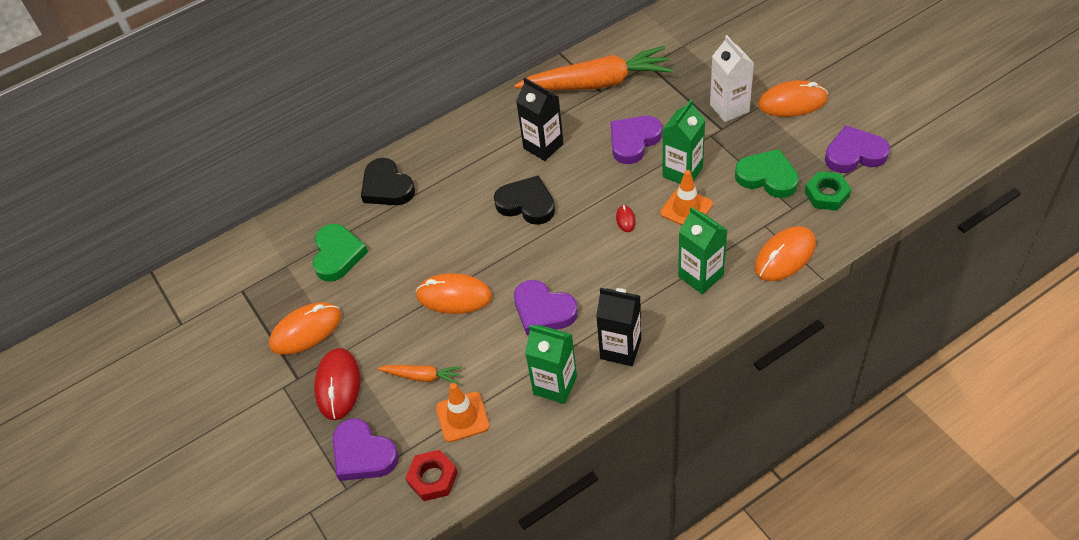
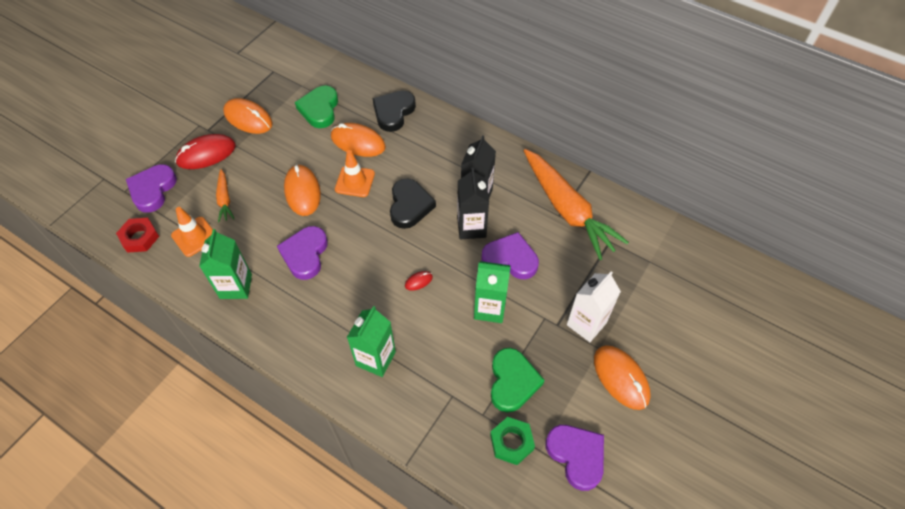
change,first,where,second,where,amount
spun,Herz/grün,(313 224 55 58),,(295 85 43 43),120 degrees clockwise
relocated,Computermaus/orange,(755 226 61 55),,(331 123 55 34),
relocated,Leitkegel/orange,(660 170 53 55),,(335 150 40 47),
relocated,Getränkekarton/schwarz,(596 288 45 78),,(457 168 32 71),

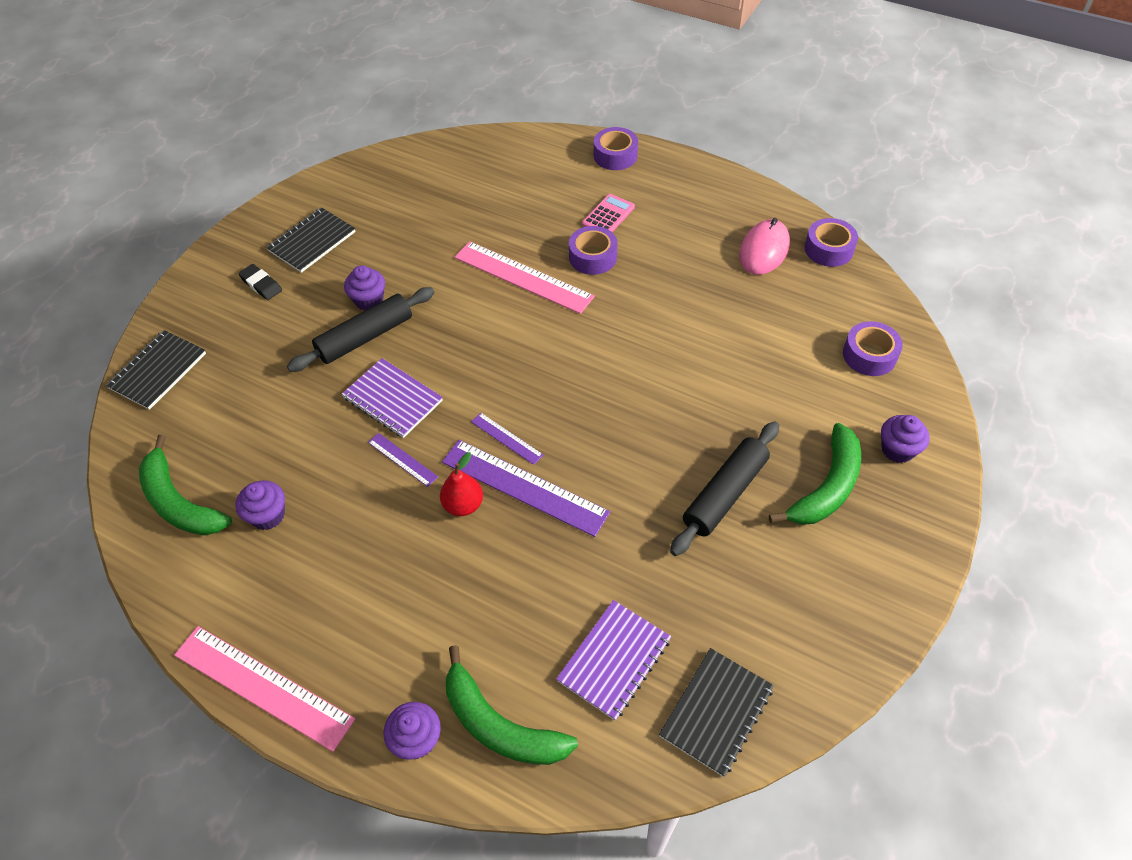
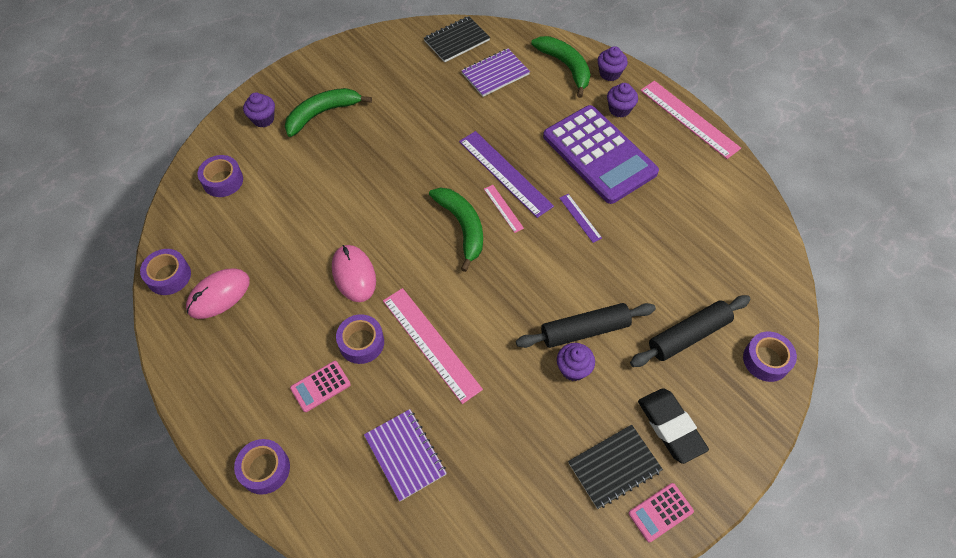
change,first,where,second,where,amount
appeared,,,Computermaus/rosa,(332 245 44 57),
relocated,Notizbuch/lila,(342 358 101 80),,(364 409 83 92),
relocated,Banane/grün,(139 435 93 100),,(429 188 54 84),
colour,Lineal/lila,(471 413 72 52),Lineal/rosa,(484 185 40 48),
appeared,,,Taschenrechner/lila,(543 105 116 99),
relocated,Muffin/lila,(235 480 50 50),,(607 83 31 35),
appeared,,,Taschenrechner/rosa,(628 483 66 59),
relocated,Nudelholz/schwarz,(670 421 109 135),,(630 295 121 72),
size,Radiergummi/schwarz,(238 264 44 36),,(638 388 71 76),x1.71
exchanged,Notizbuch/schwarz,(106 330 100 80),Klebeband/lila,(743 332 54 50),
missing,Birne/rot,(440 452 43 64),,,

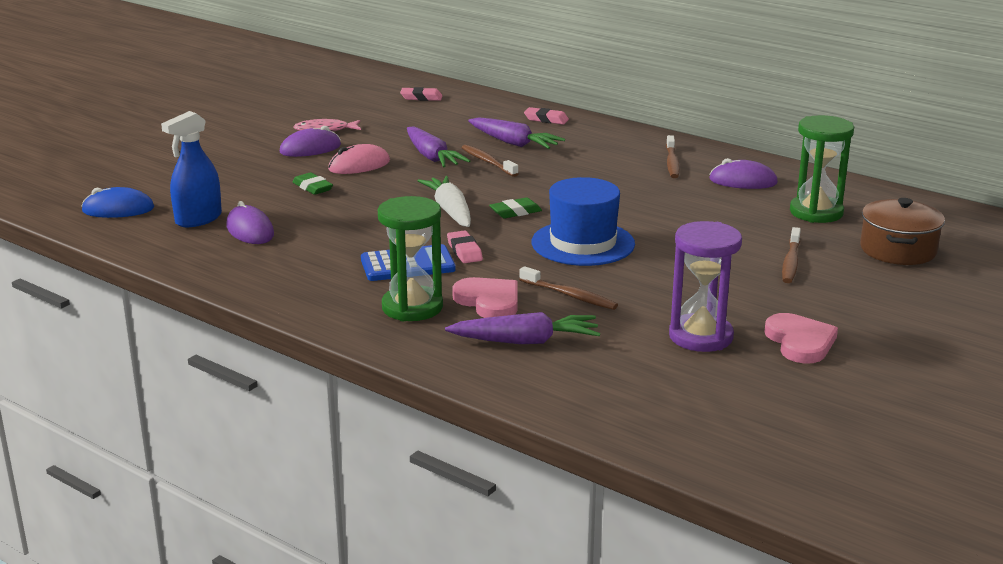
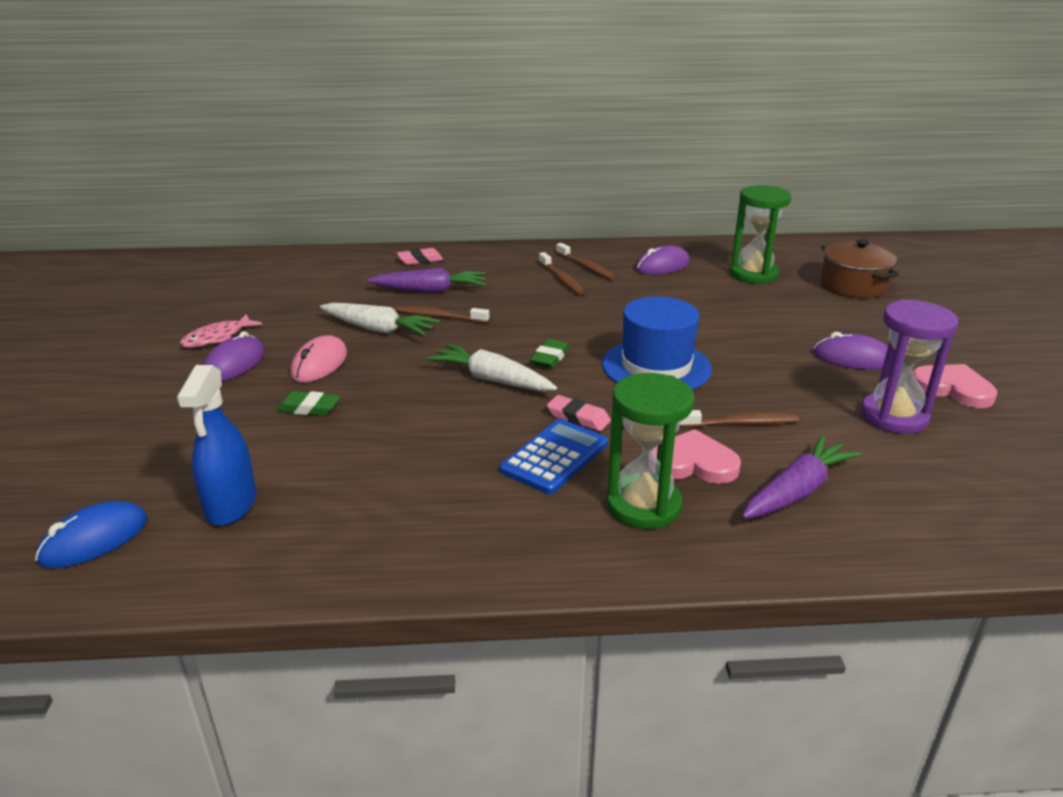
change,first,where,second,where,amount
colour,Karotte/lila,(407 126 63 41),Karotte/weiß,(320 303 120 33),
relocated,Zahnbürste/braun,(782 227 19 56),,(539 252 46 43),
relocated,Computermaus/lila,(226 201 48 43),,(813 332 75 38),
missing,Radiergummi/rosa,(400 87 43 14),,,

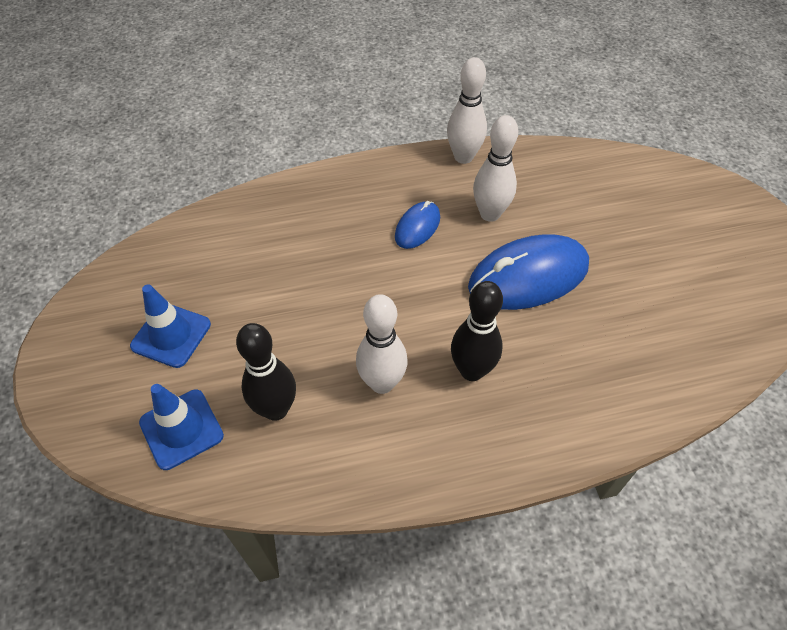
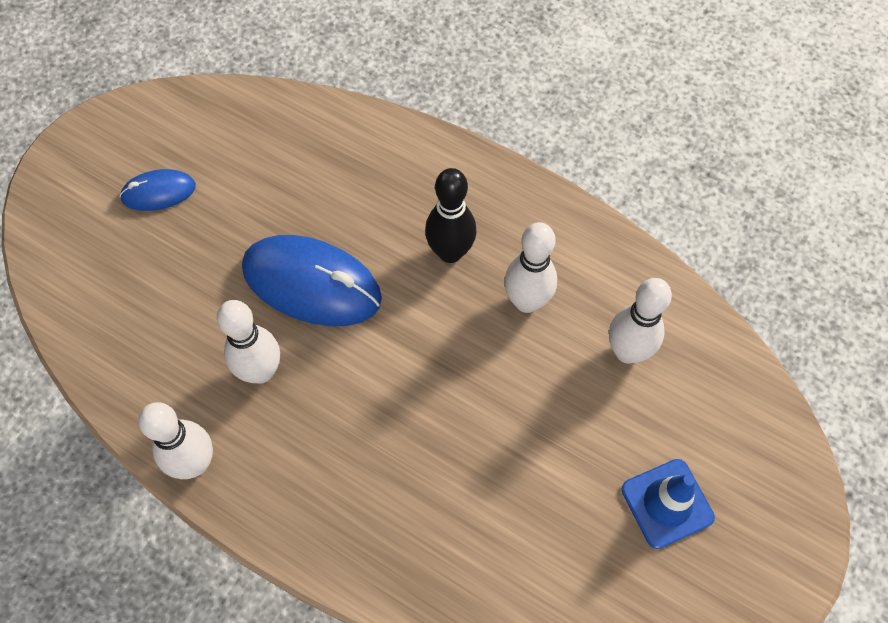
change,first,where,second,where,amount
relocated,Computermaus/blau,(395 201 45 48),,(119 169 77 42),
colour,Bowlingkegel/schwarz,(236 323 60 98),Bowlingkegel/weiß,(609 278 63 86),
missing,Leitkegel/blau,(139 384 85 86),,,

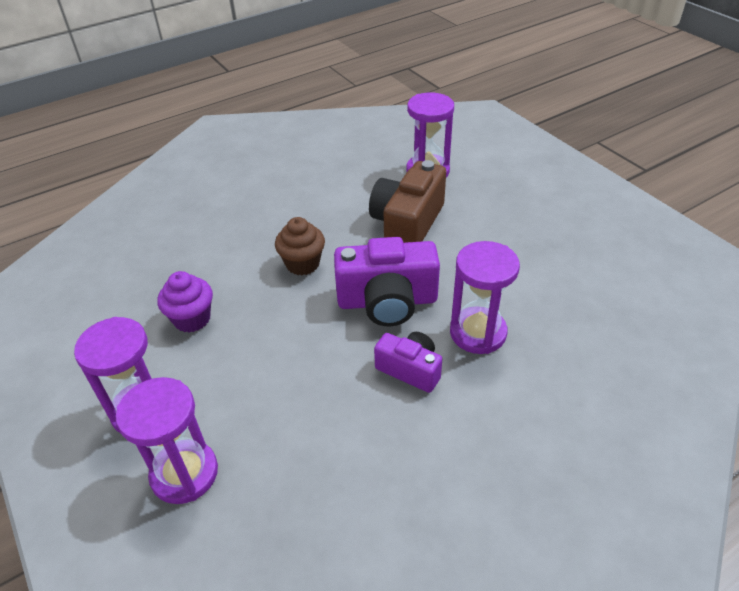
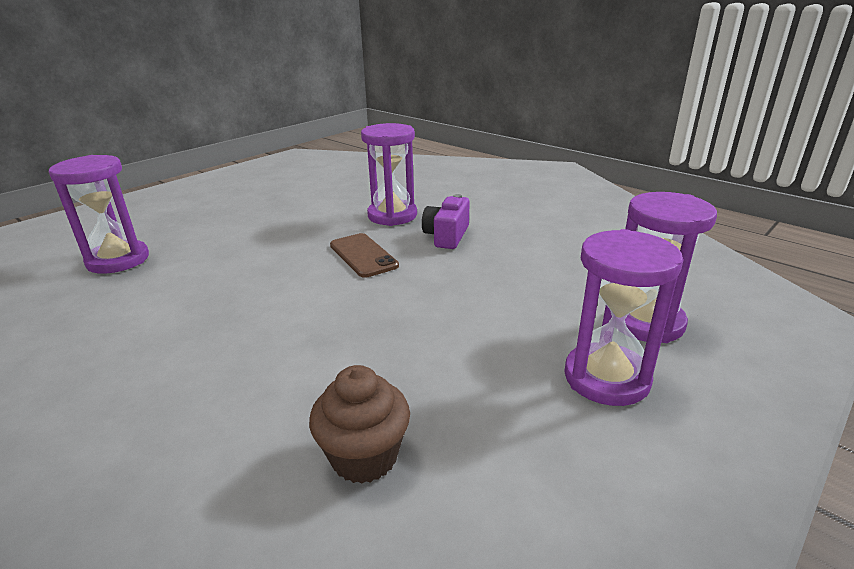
change,first,where,second,where,amount
relocated,Muffin/braun,(275 217 50 58),,(309 365 101 119),
exchanged,Kamera/lila,(334 237 106 89),Handy/braun,(330 233 69 45),
missing,Muffin/lila,(158 271 55 61),,,
missing,Kamera/braun,(369 160 77 83),,,

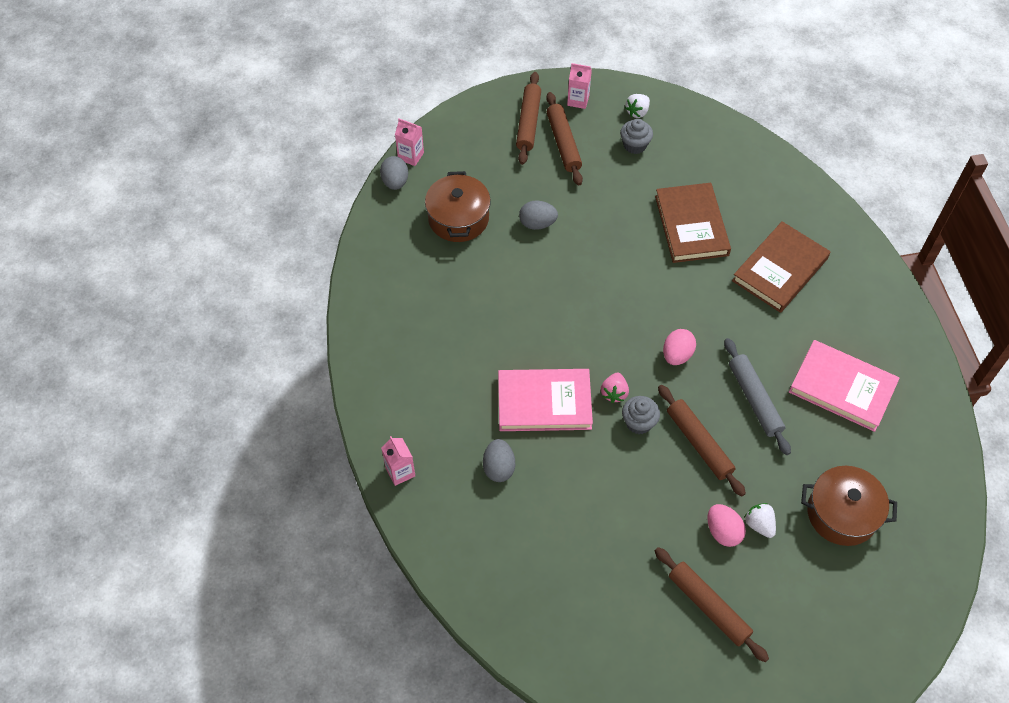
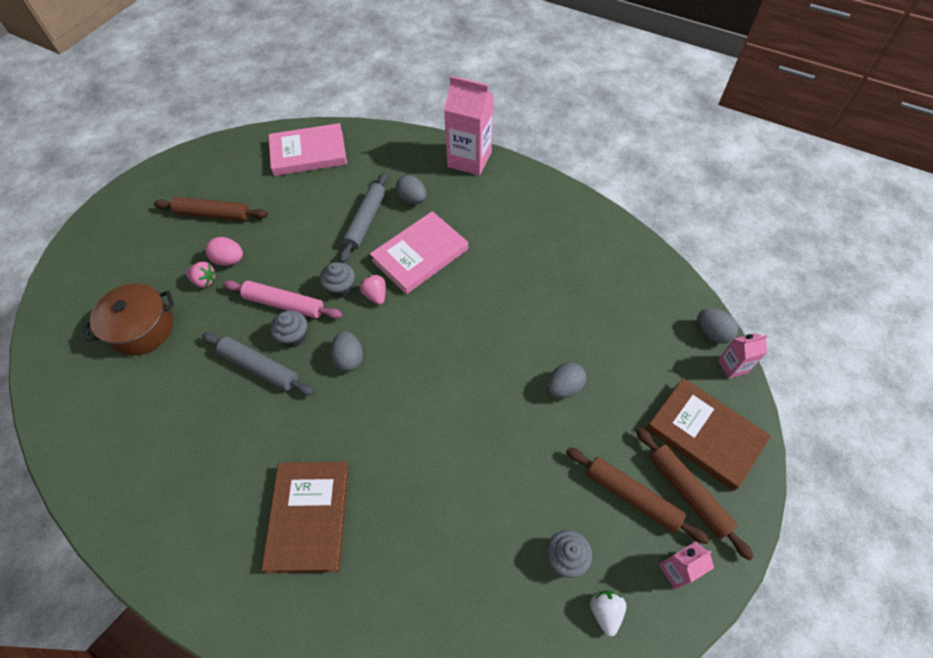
change,first,where,second,where,amount
colour,Erdbeere/weiß,(745 503 31 35),Erdbeere/rosa,(186 262 30 26),
colour,Nudelholz/braun,(658 385 88 111),Nudelholz/rosa,(223 280 119 39),
relocated,Buch/rosa,(789 340 111 92),,(269 123 78 53),
appeared,,,Muffin/grau,(270 310 37 37),
colour,Ei/rosa,(663 329 33 36),Ei/grau,(330 331 33 41),
appeared,,,Nudelholz/grau,(340 173 48 90),
size,Getränkekarton/rosa,(381 436 34 50),,(444 76 50 100),x1.97
relocated,Buch/braun,(655 183 76 80),,(646 378 125 113),
missing,Kochtopf/braun,(425 171 66 71),,,

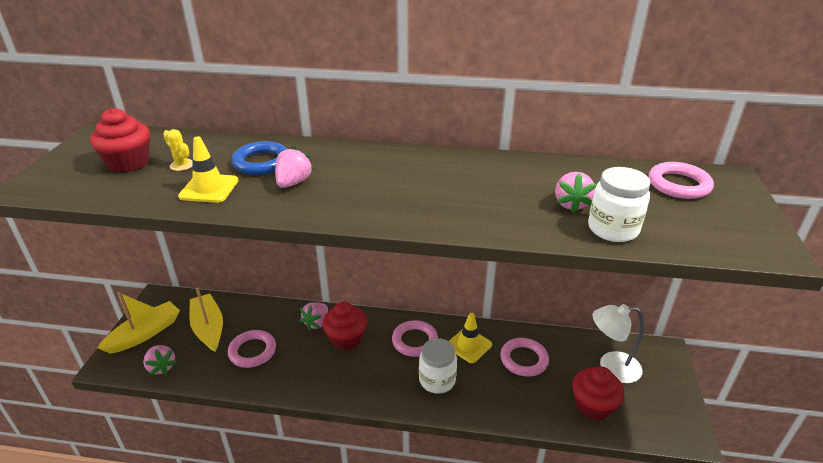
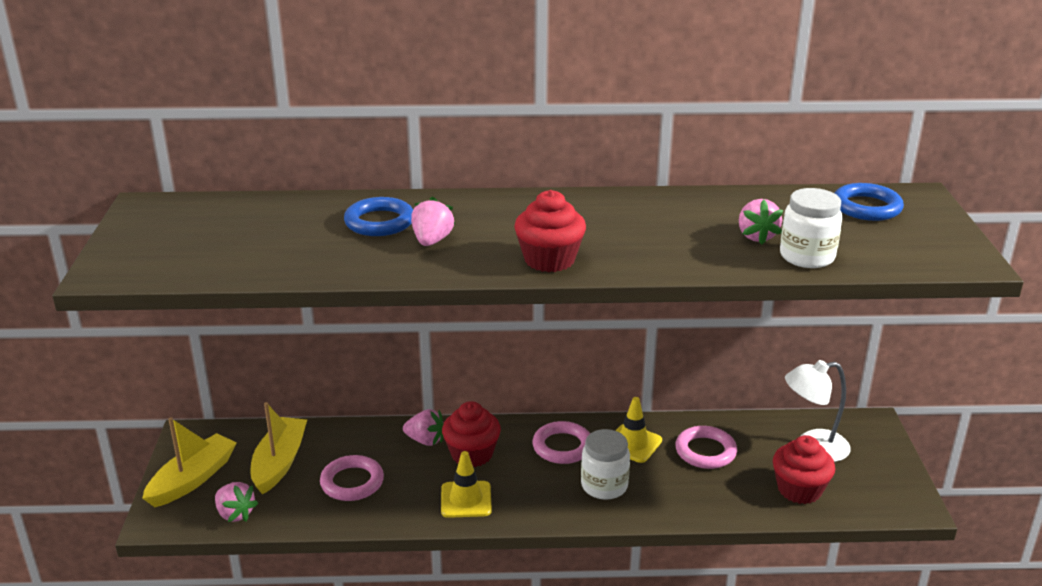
change,first,where,second,where,amount
spun,Boot/gelb,(189 287 34 65),,(251 402 56 92),45 degrees clockwise
spun,Erdbeere/rosa,(300 302 28 28),,(403 409 41 37),90 degrees counterclockwise
relocated,Leitkegel/gelb,(178 136 61 67),,(441 451 51 67),
relocated,Muffin/rot,(90 108 60 65),,(514 190 72 82),
colour,Ring/rosa,(649 162 65 37),Ring/blau,(835 183 69 38),
missing,Kaktus/gelb,(163 129 30 42),,,

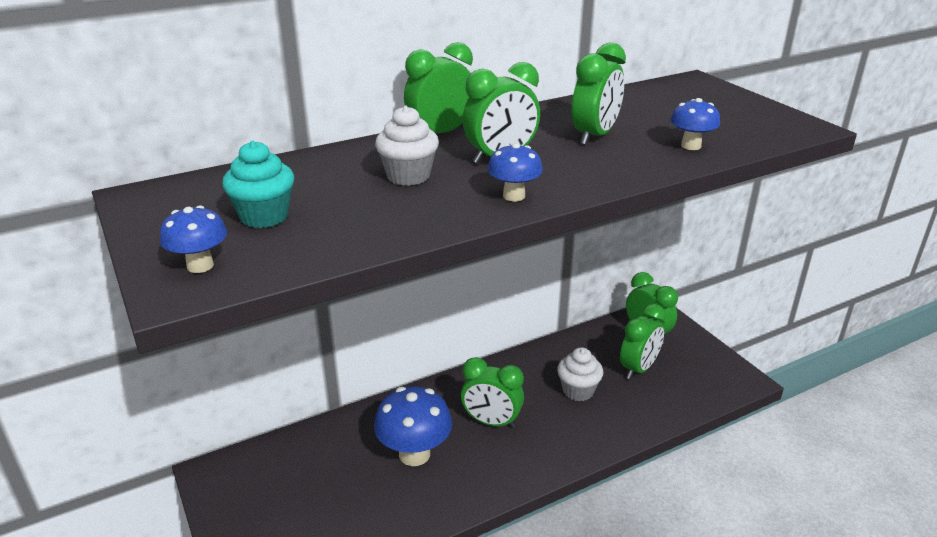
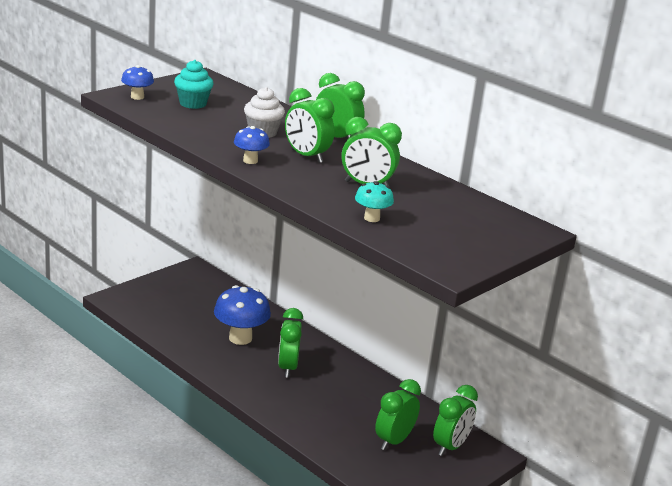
change,first,where,second,where,amount
colour,Pilz/blau,(670 98 50 52),Pilz/türkis,(355 181 39 41),
spun,Wecker/grün,(620 303 46 76),,(375 379 46 71),105 degrees clockwise
missing,Muffin/weiß,(557 347 46 54),,,

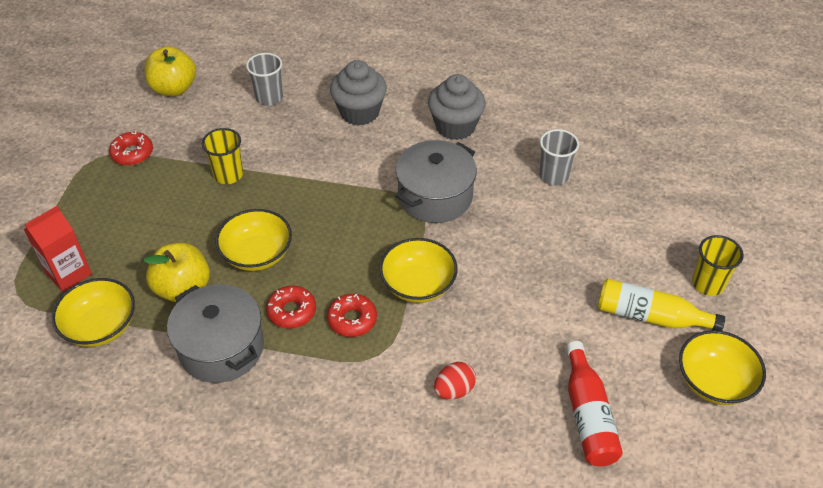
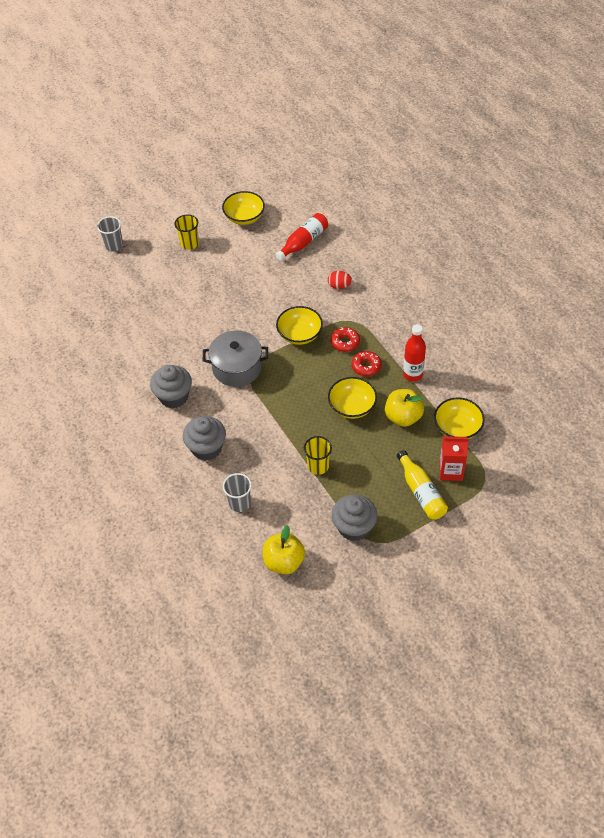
change,first,where,second,where,amount
relocated,Becher/grau,(539 129 40 56),,(97 216 26 35),
exchanged,Donut/rot,(109 131 44 34),Muffin/grau,(332 494 45 47),
relocated,Flasche/gelb,(598 279 127 52),,(397 450 51 70),
exchanged,Kochtopf/grau,(167 284 97 99),Flasche/rot,(403 324 23 58),

